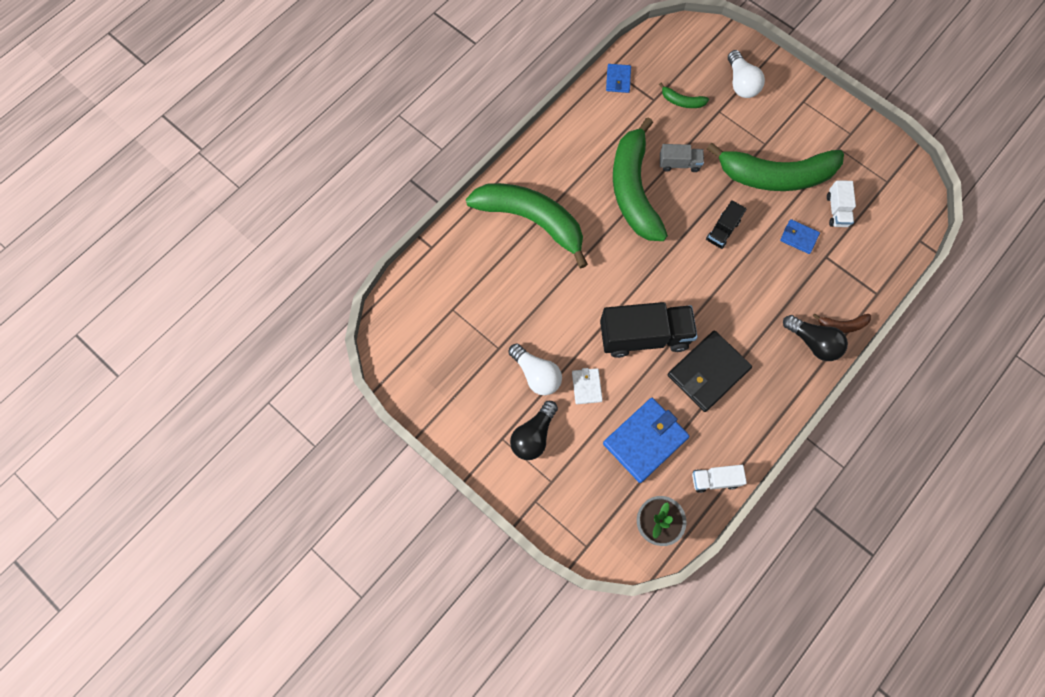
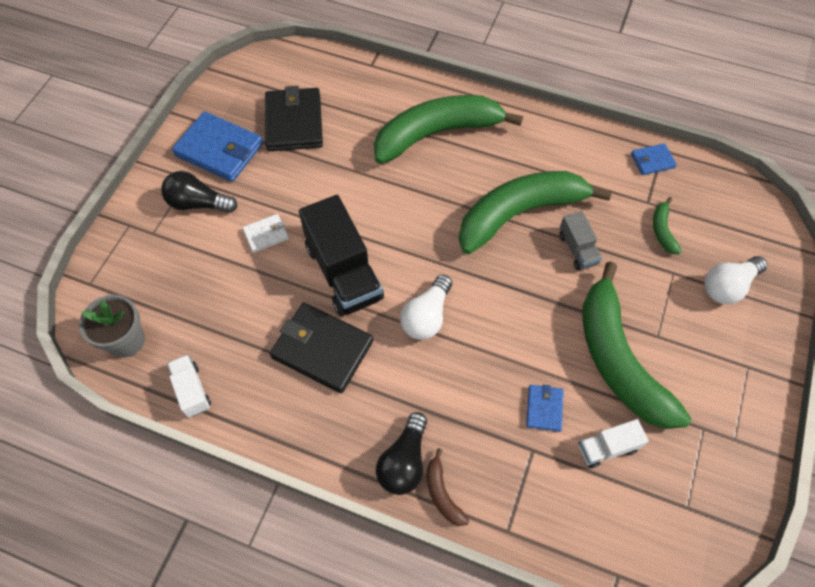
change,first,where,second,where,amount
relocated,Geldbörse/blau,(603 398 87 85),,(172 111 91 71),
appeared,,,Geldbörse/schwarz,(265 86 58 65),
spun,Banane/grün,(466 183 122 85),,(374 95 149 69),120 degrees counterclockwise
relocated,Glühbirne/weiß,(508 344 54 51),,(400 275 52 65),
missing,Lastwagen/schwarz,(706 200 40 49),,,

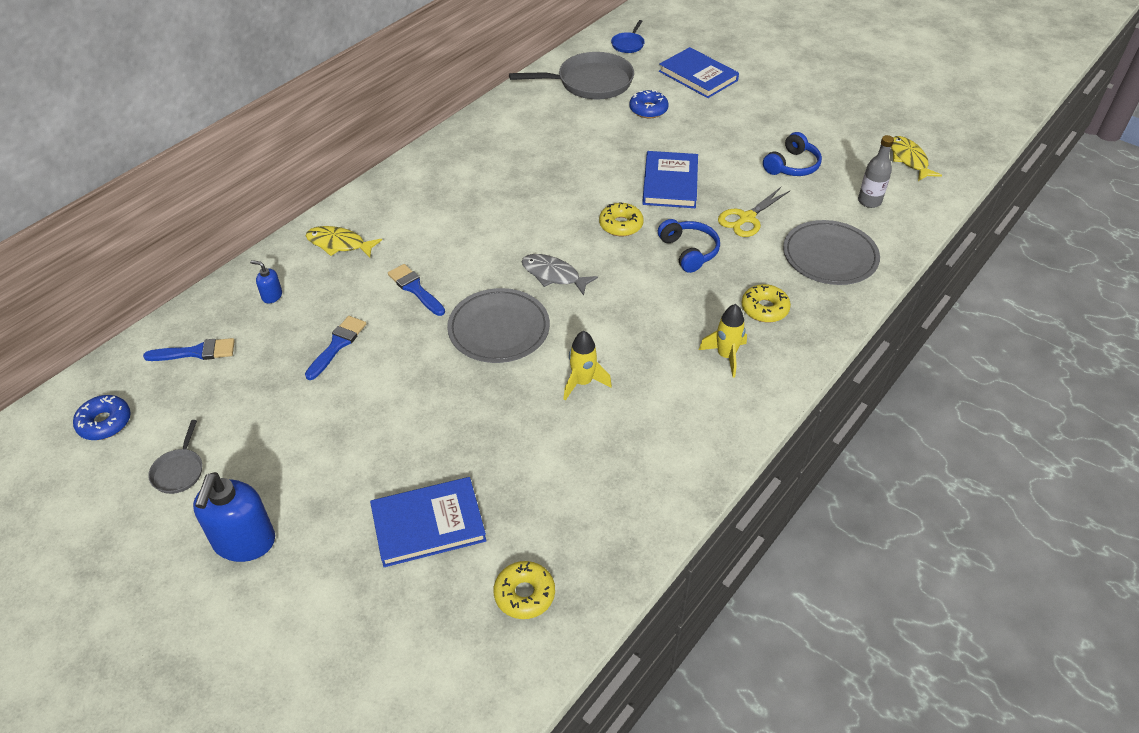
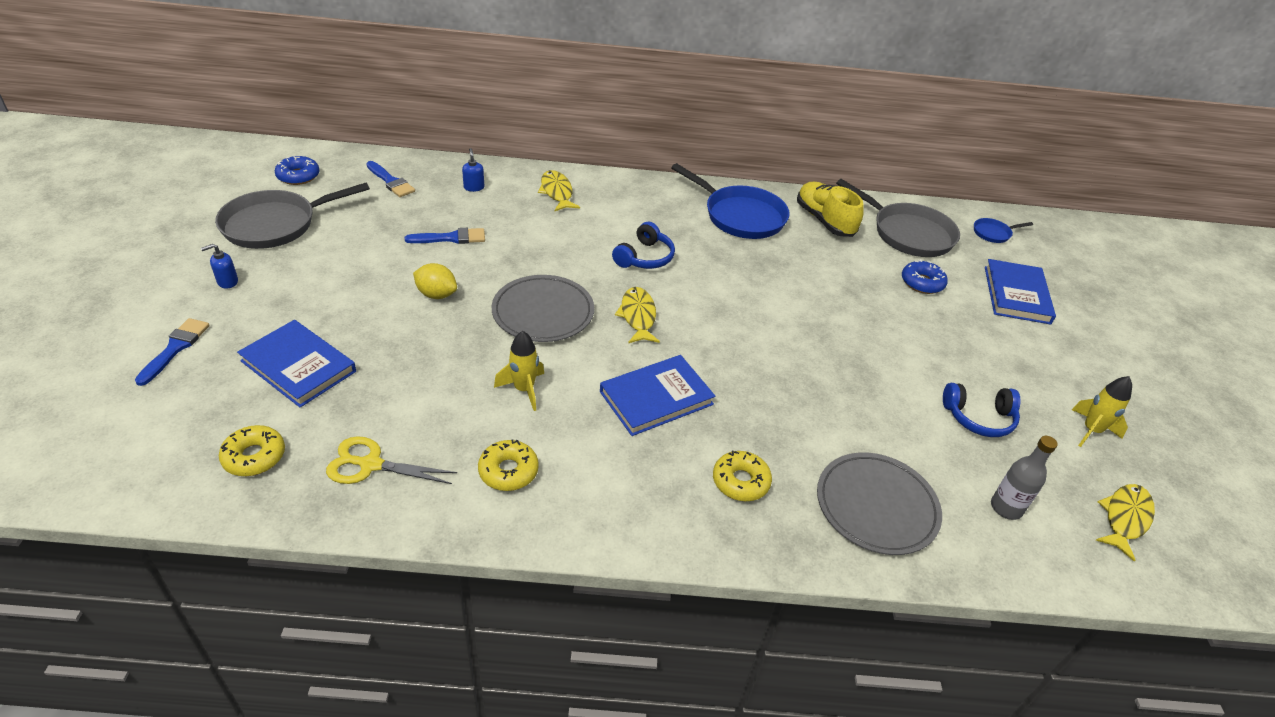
change,first,where,second,where,amount
relocated,Pinsel/blau,(388 264 57 52),,(135 318 75 68),
size,Seifenspender/blau,(193 472 82 90),,(201 244 37 45),x0.46
size,Pfanne/grau,(148 420 54 74),,(215 183 155 66),x2.14
relocated,Schere/gelb,(718 187 72 50),,(326 436 131 48),
appeared,,,Zitrone/gelb,(413 263 44 36),
relocated,Donut/gelb,(599 202 45 34),,(478 440 61 51),
relocated,Buch/blau,(642 151 56 57),,(600 355 115 81),
relocated,Kopfhörer/blau,(658 219 62 54),,(612 222 63 47),
colour,Fisch/grau,(521 254 77 42),Fisch/gelb,(615 287 45 56),
appeared,,,Pfanne/blau,(671 163 119 76),
appeared,,,Schuh/gelb,(797 182 67 55),
relocated,Rakete/gelb,(699 304 48 74),,(1072 376 60 71),

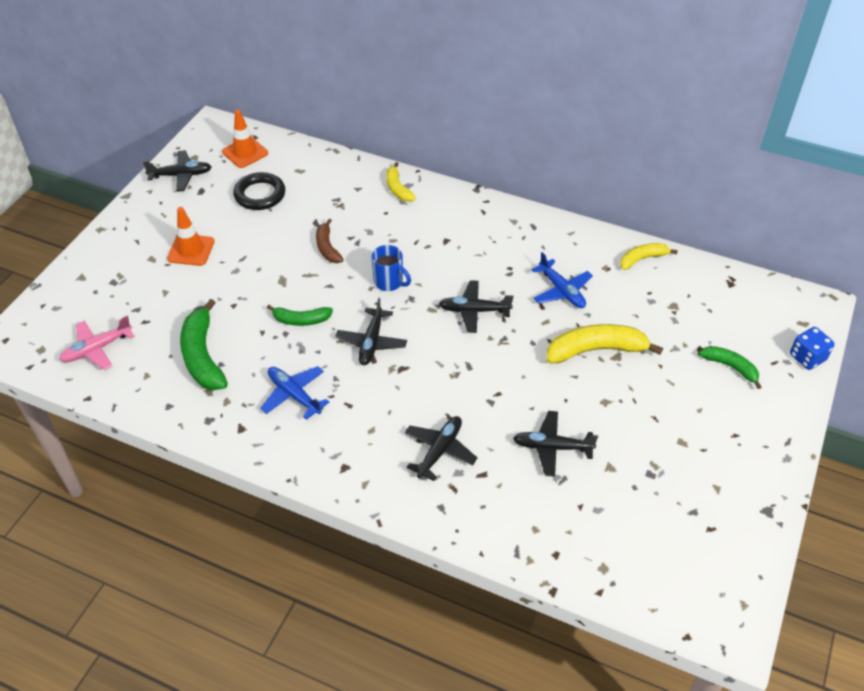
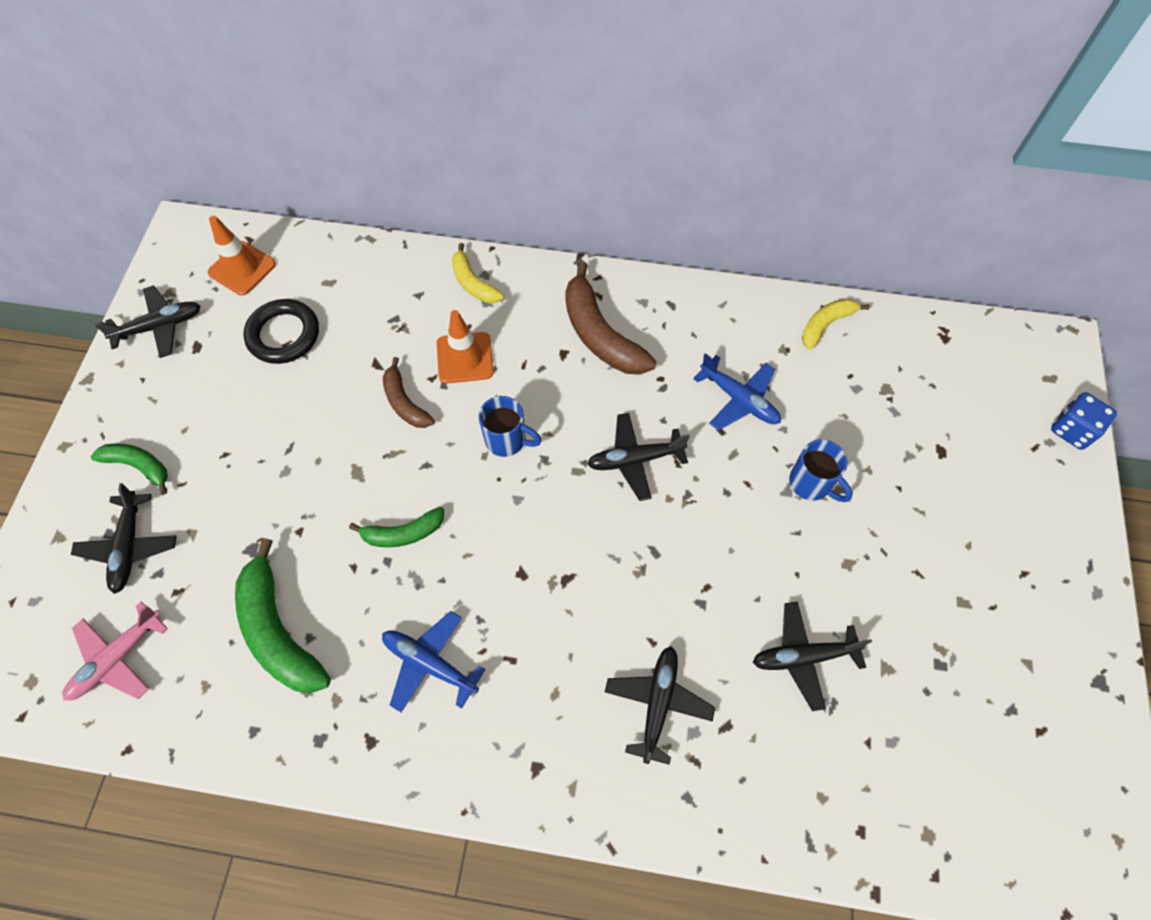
change,first,where,second,where,amount
relocated,Flugzeug/schwarz,(335 298 72 67),,(71 483 106 111),
relocated,Banane/grün,(699 346 62 43),,(91 443 77 52),
relocated,Leitkegel/orange,(167 207 47 59),,(437 310 57 74),
appeared,,,Banane/braun,(565 261 92 114),
exchanged,Banane/gelb,(546 324 117 40),Tasse/blau,(789 440 63 62),

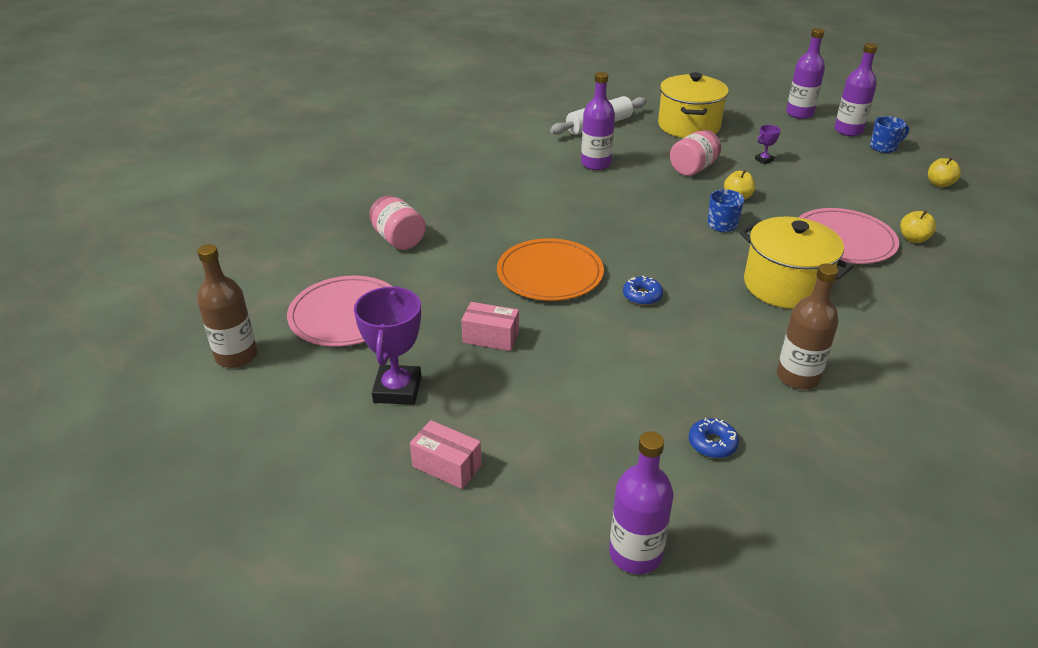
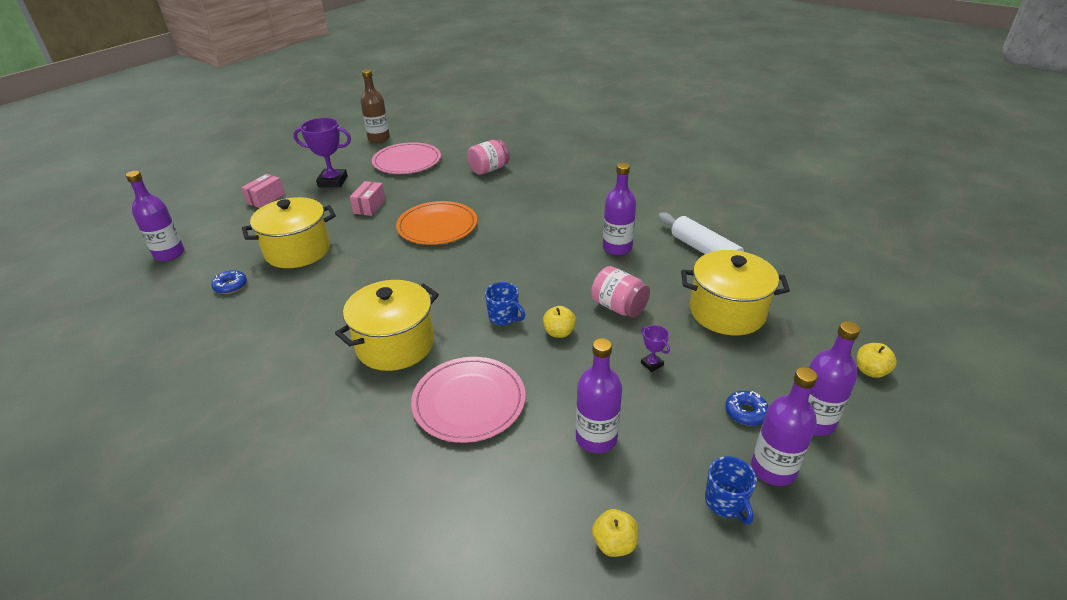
change,first,where,second,where,amount
appeared,,,Kochtopf/gelb,(242 197 94 71),
appeared,,,Flasche/lila,(576 338 46 115),
relocated,Donut/blau,(623 276 40 29),,(725 391 44 35),
relocated,Apfel/gelb,(900 211 36 32),,(856 343 41 35),
missing,Flasche/braun,(777 264 62 126),,,

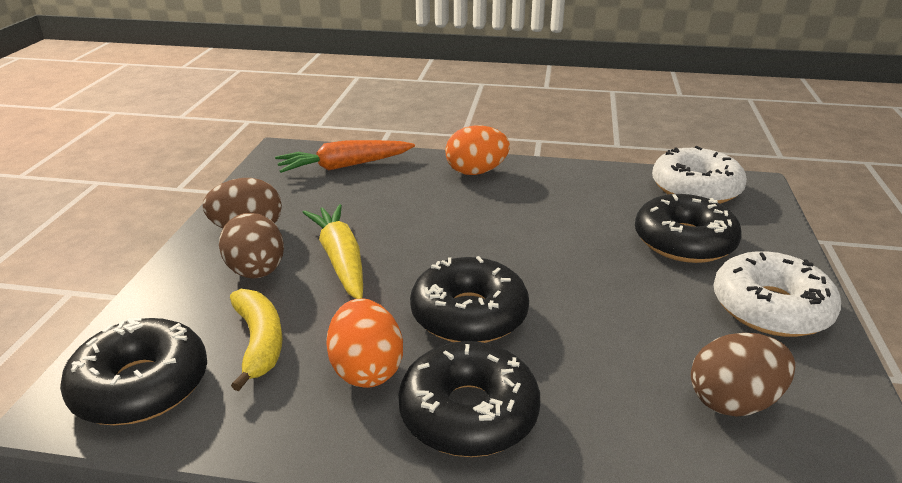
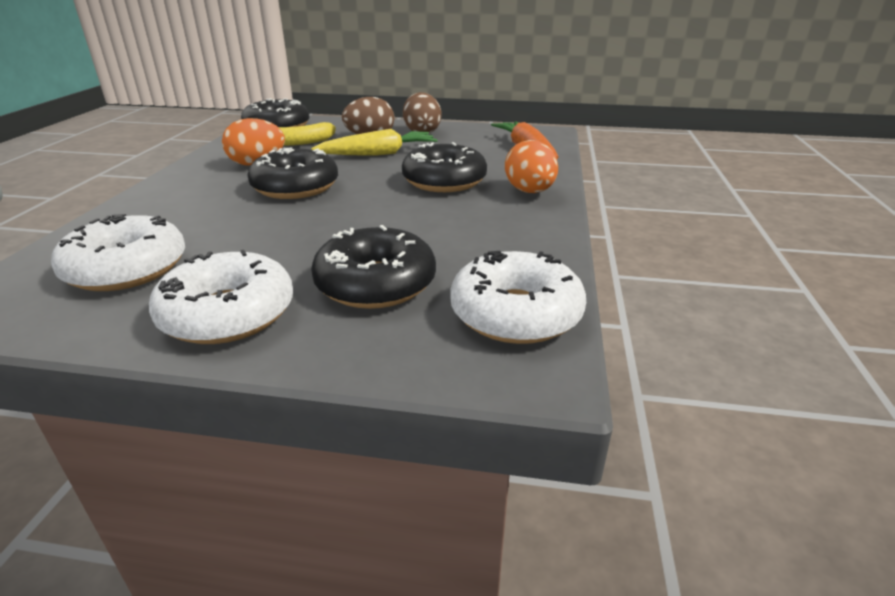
change,first,where,second,where,amount
exchanged,Ei/braun,(691 333 104 84),Donut/weiß,(51 214 134 77),
relocated,Donut/schwarz,(398 341 142 116),,(402 142 85 50),

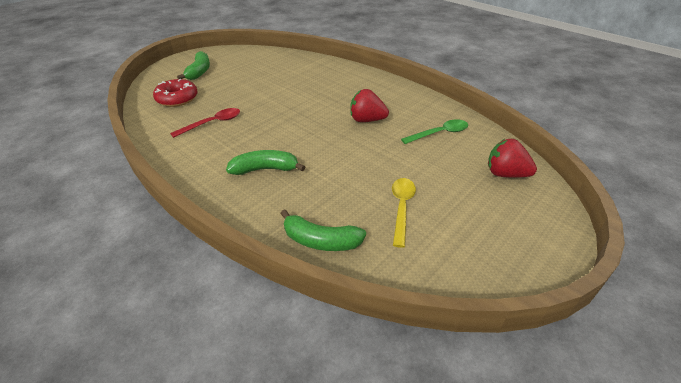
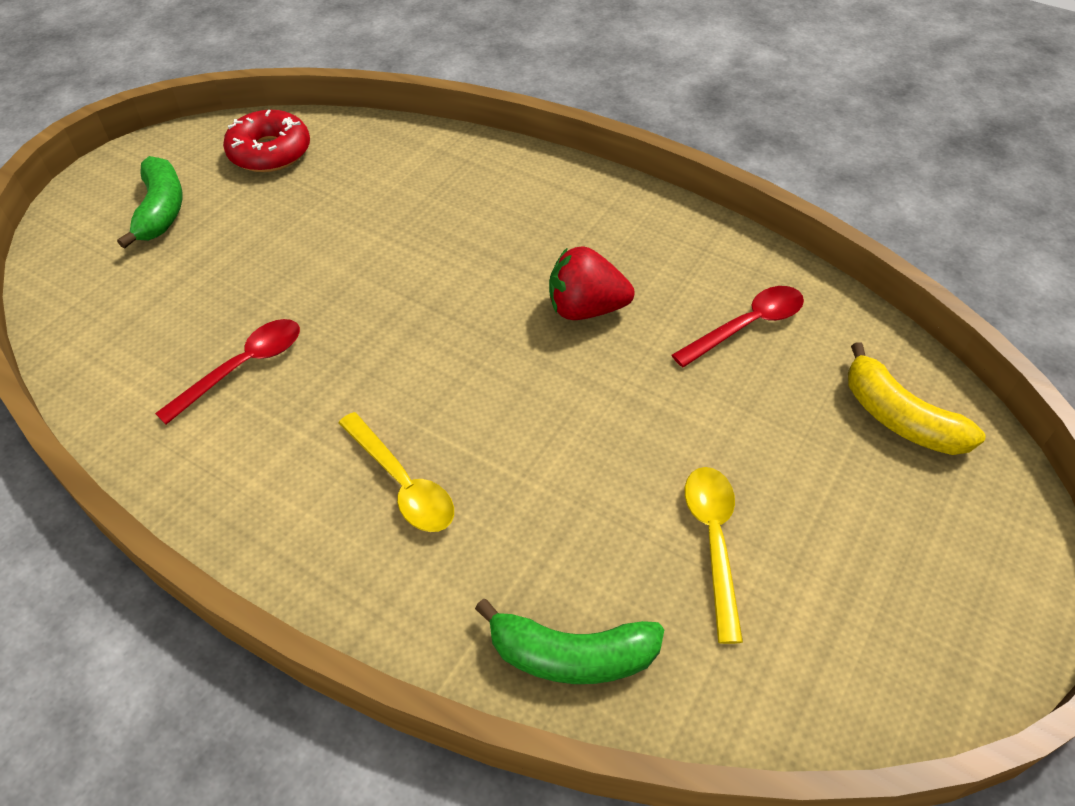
change,first,where,second,where,amount
relocated,Donut/rot,(153 79 45 28),,(223 110 87 62),
exchanged,Banane/grün,(226 150 79 25),Löffel/gelb,(339 412 115 120),
colour,Löffel/grün,(401 119 67 25),Löffel/rot,(672 286 132 81),
exchanged,Erdbeere/rot,(488 139 49 39),Banane/gelb,(848 342 137 113),

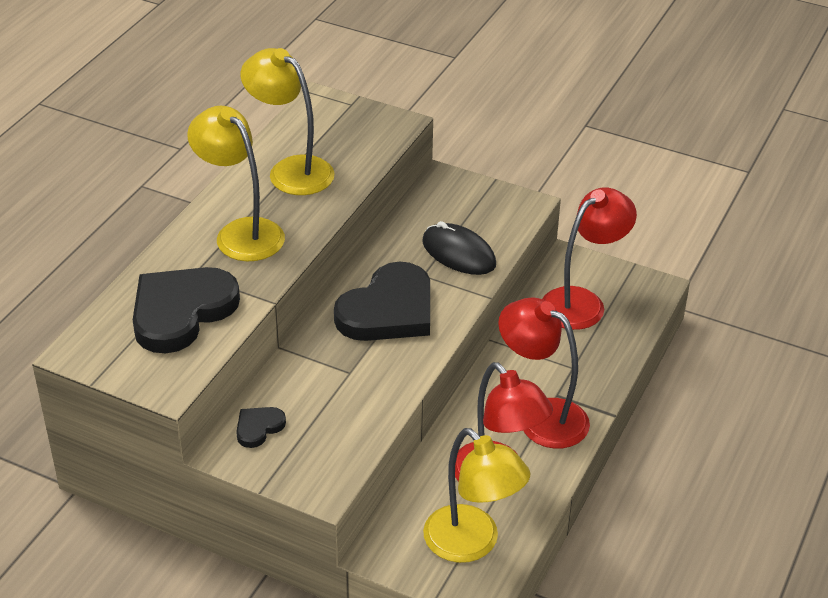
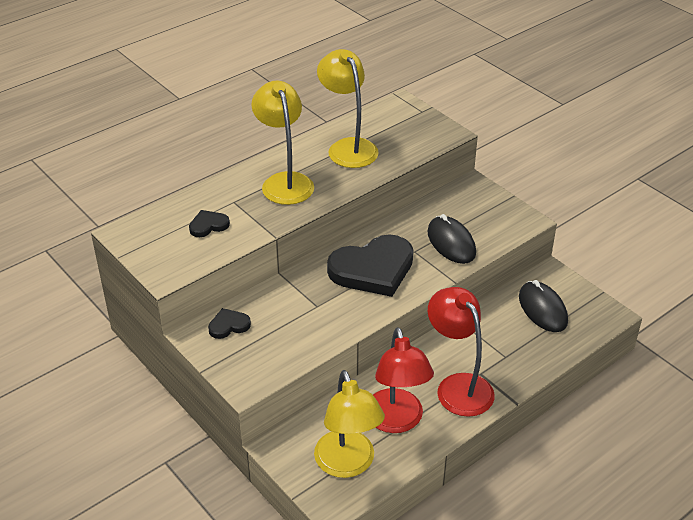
change,first,where,second,where,amount
size,Herz/schwarz,(133 267 107 86),,(189 210 41 27),x0.45
exchanged,Lampe/rot,(543 187 94 143),Computermaus/schwarz,(519 280 49 52),

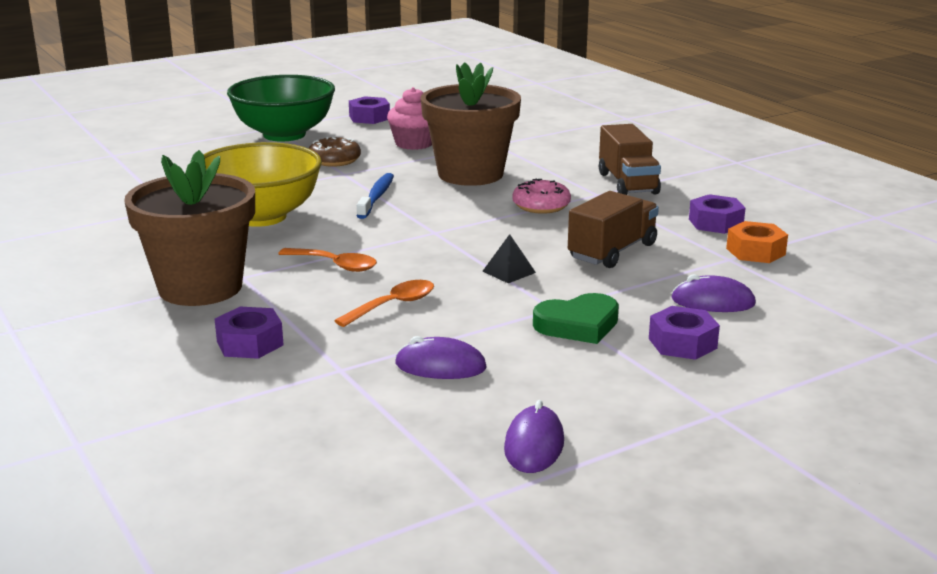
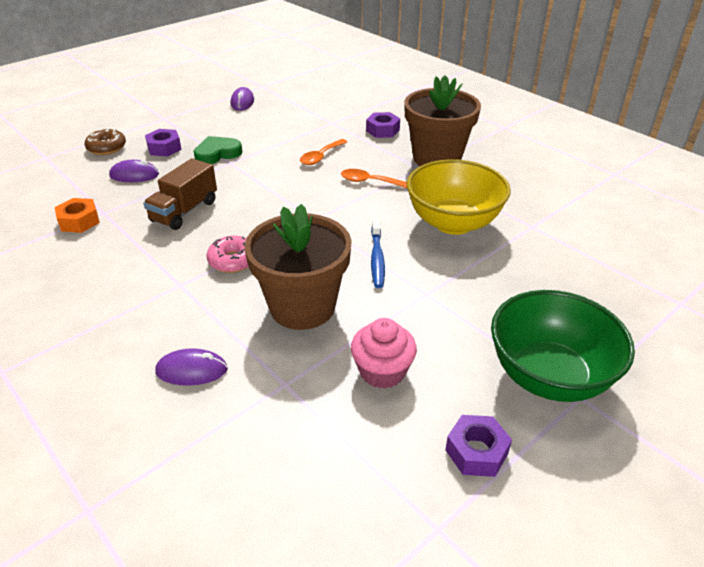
change,first,where,second,where,amount
relocated,Donut/braun,(309 137 52 30),,(85 128 41 27),
relocated,Computermaus/lila,(395 336 92 43),,(155 348 73 38),
missing,Pyramide/schwarz,(482 234 54 49),,,
missing,Lastwagen/braun,(599 124 62 71),,,
missing,Sechskantmutter/lila,(689 194 56 40),,,

